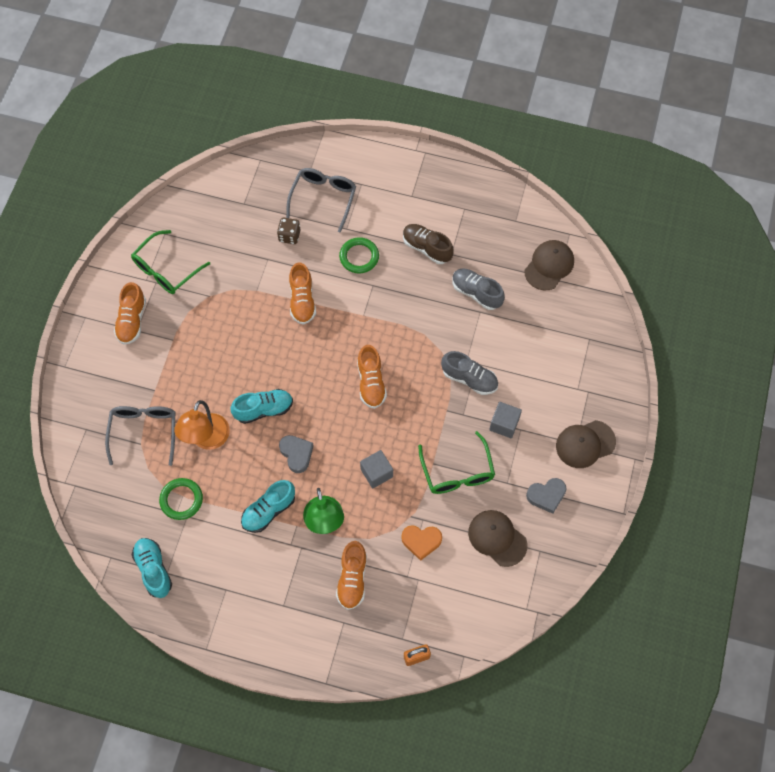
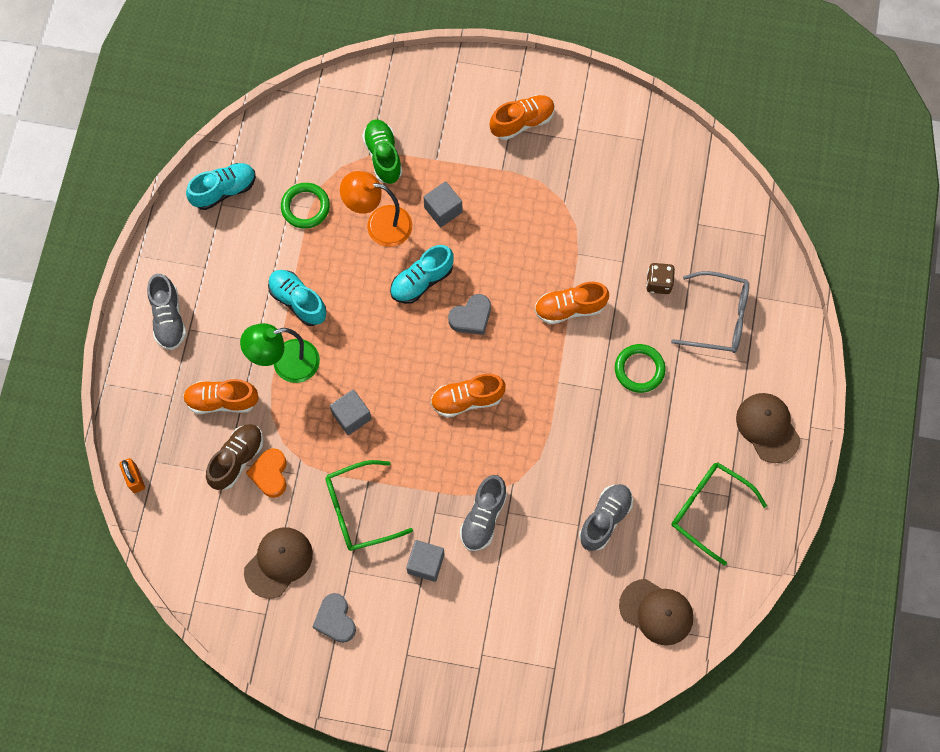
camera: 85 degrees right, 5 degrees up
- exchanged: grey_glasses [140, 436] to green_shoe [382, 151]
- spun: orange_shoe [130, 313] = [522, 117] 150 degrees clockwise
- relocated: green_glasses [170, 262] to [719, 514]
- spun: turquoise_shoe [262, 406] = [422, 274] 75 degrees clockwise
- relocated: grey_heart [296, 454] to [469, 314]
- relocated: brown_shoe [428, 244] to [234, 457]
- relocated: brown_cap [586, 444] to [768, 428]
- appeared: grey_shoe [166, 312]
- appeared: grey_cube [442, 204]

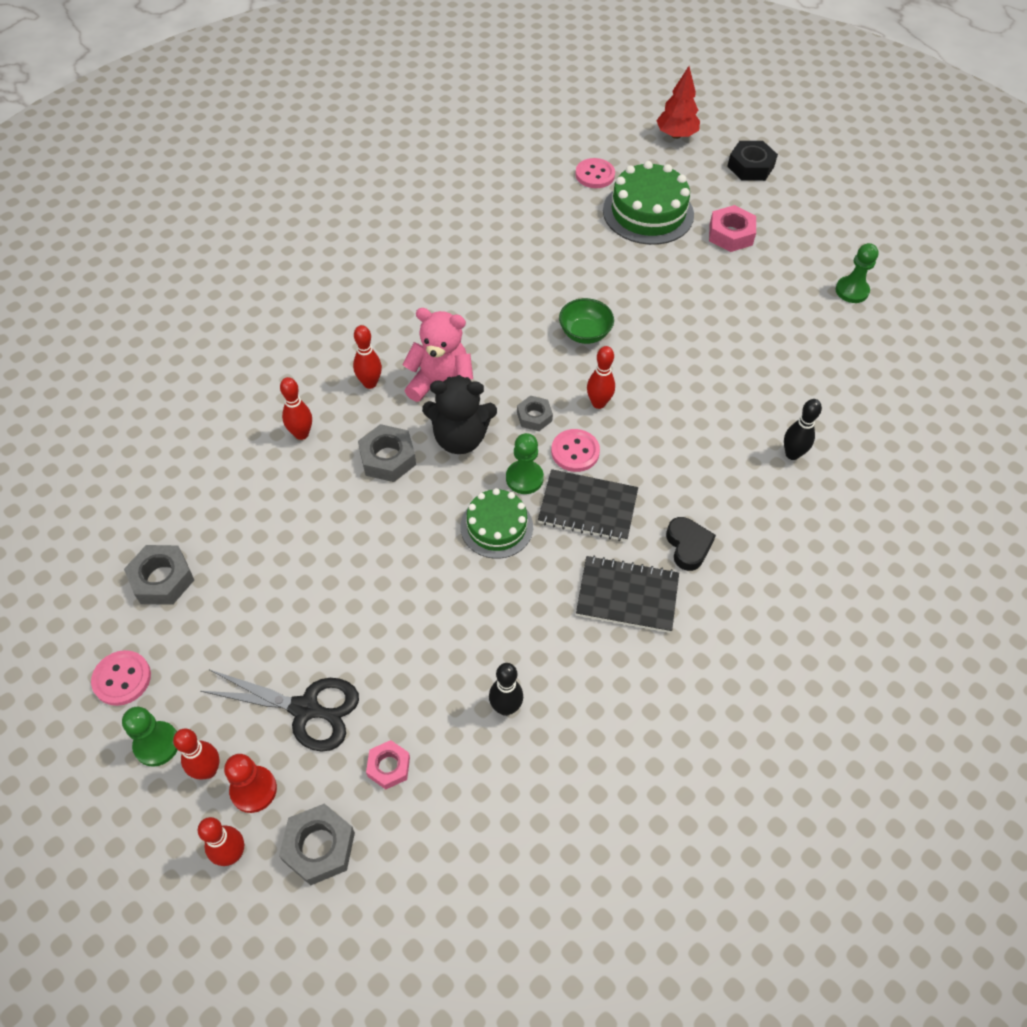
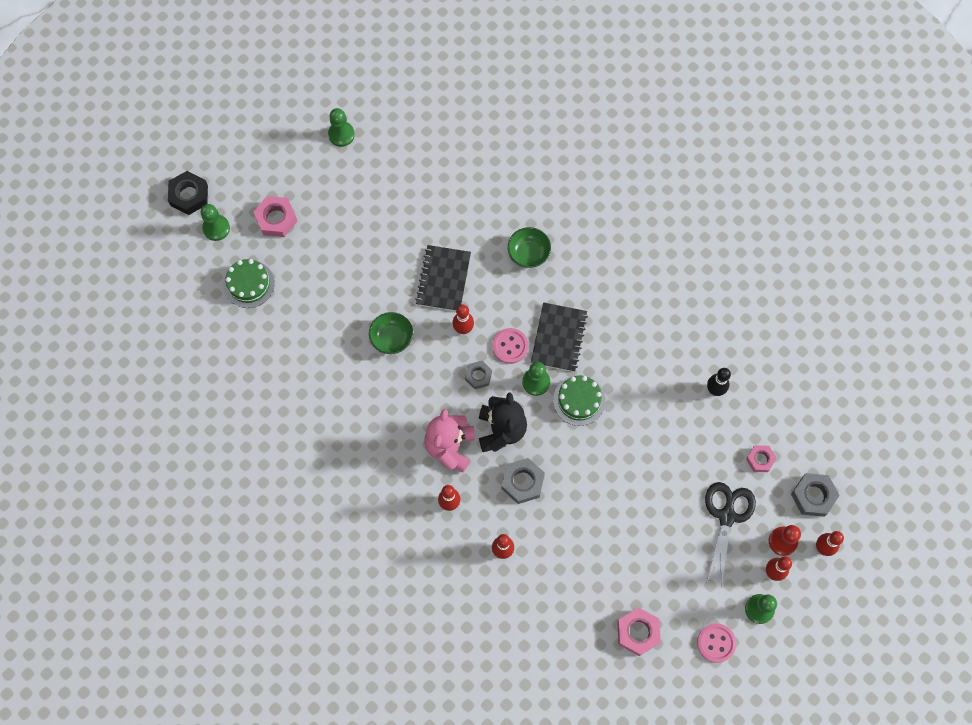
camera: 90 degrees left, 15 degrees up
- colour: grey_nut [159, 575] to pink_nut [639, 631]
- missing: pink_button [595, 173]
- relocated: black_notebook [627, 594] to [443, 278]
- size: green_cake [648, 203] = [249, 283] x0.64
- missing: red_tree [678, 102]
- missing: black_heart [691, 544]
- missing: black_bowling_pin [803, 429]
- appeared: green_pawn [215, 222]
- appeared: green_bowl [529, 247]

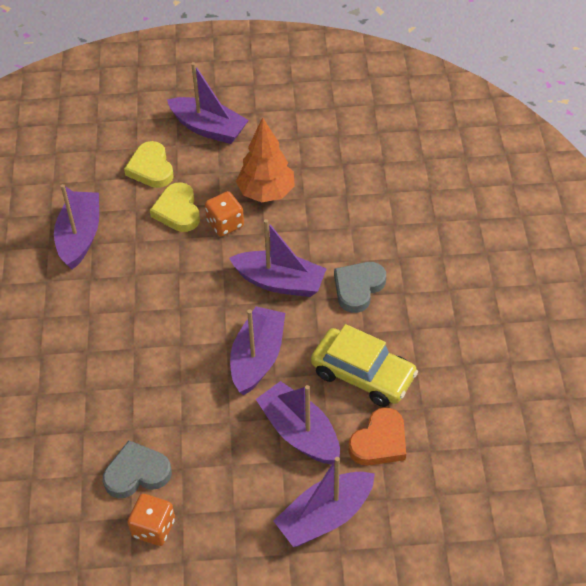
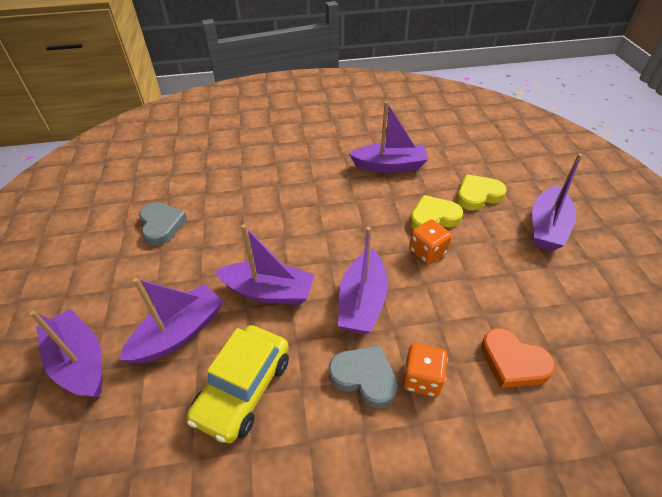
camera: 85 degrees right, 5 degrees down
- relocated: orange_dice [151, 520] to [425, 370]
- missing: orange_tree [265, 159]
- relocated: orange_heart [377, 436] to [518, 358]

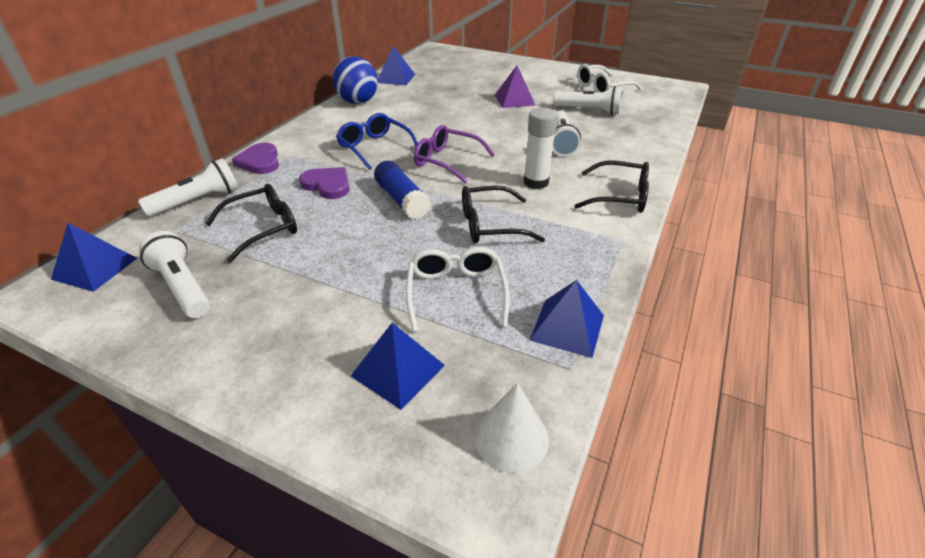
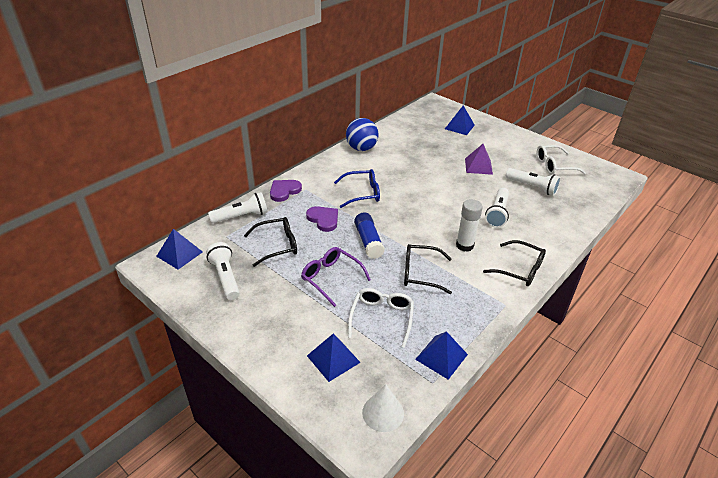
camera: 15 degrees right, 0 degrees up
- spun: purple_heart [255, 158] = [286, 191] 45 degrees clockwise
- spun: blue_glasses [377, 141] = [357, 188] 105 degrees clockwise
- relocated: blue_pyramid [396, 65] to [460, 120]
- relocated: purple_glasses [454, 154] to [336, 277]

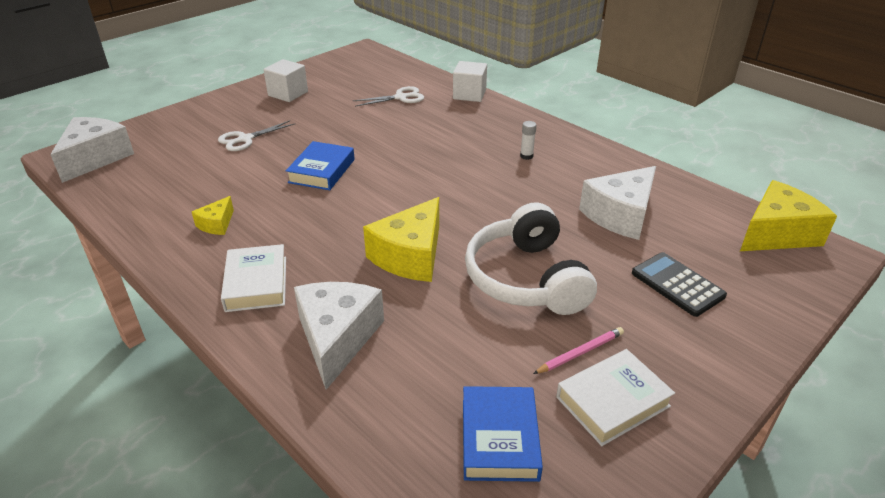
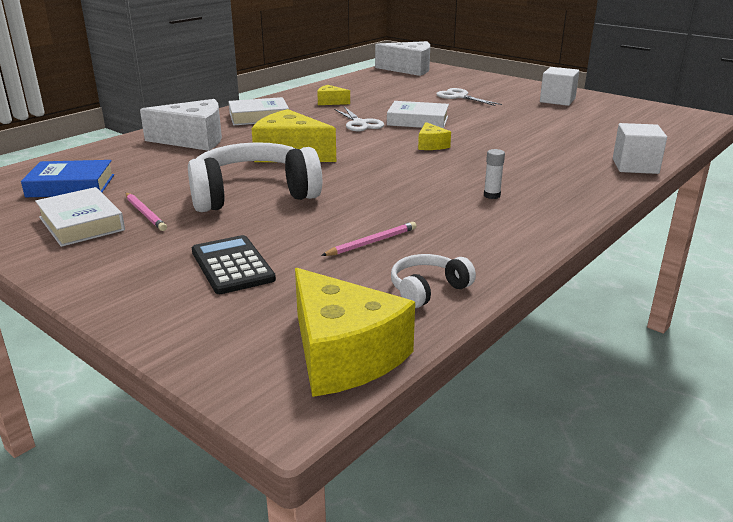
camera: 85 degrees right, 10 degrees down
- colour: blue_book [320, 165] to white_book [418, 115]
- relocated: white_scissors [388, 96] to [359, 119]
- exchanged: white_cheese [617, 203] to pink_pencil [368, 239]
- spun: black_calculator [679, 284] = [234, 264] 75 degrees counterclockwise
- appeared: white_headphones [433, 281]
- appeared: yellow_cheese [434, 136]

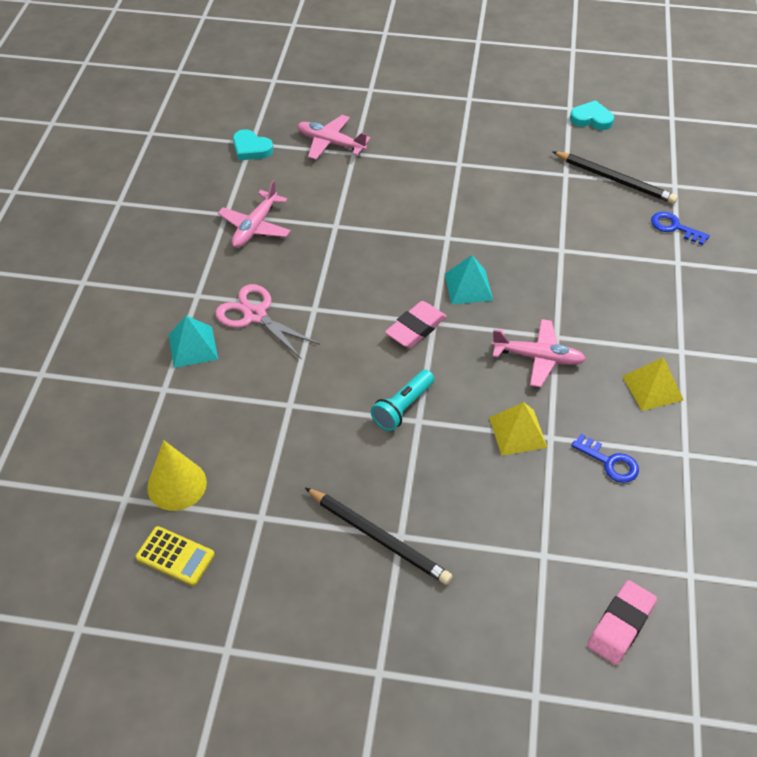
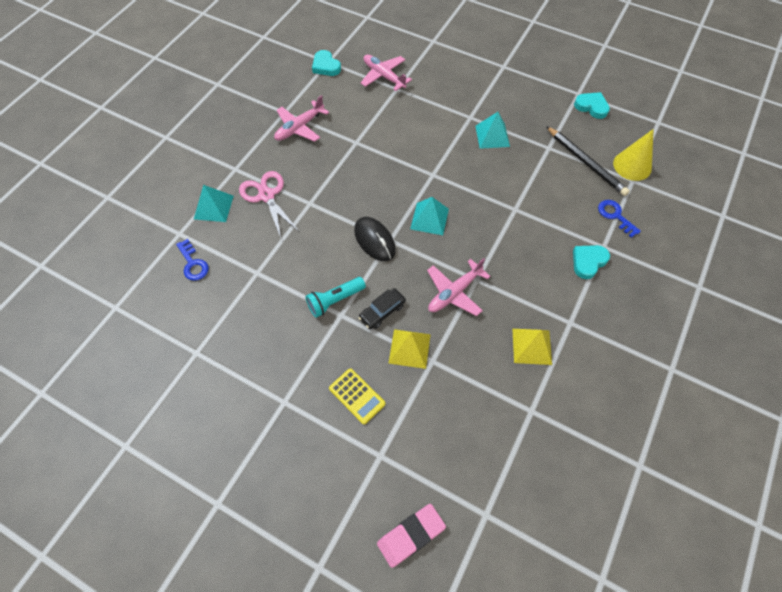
camera: 20 degrees right, 10 degrees up
- relocated: yellow_calculator [175, 556] to [357, 396]
- relocated: yellow_cone [177, 475] to [633, 155]
- missing: black_pencil [378, 536]
- exchanged: pink_eraser [416, 324] to black_mouse [375, 239]
- spun: pink_plane [538, 353] = [459, 287] 105 degrees clockwise
- relocated: blue_key [605, 458] to [192, 260]
- appeared: black_car [382, 308]
- appeared: turquoise_pyramid [492, 130]
- appeared: turquoise_heart [591, 262]

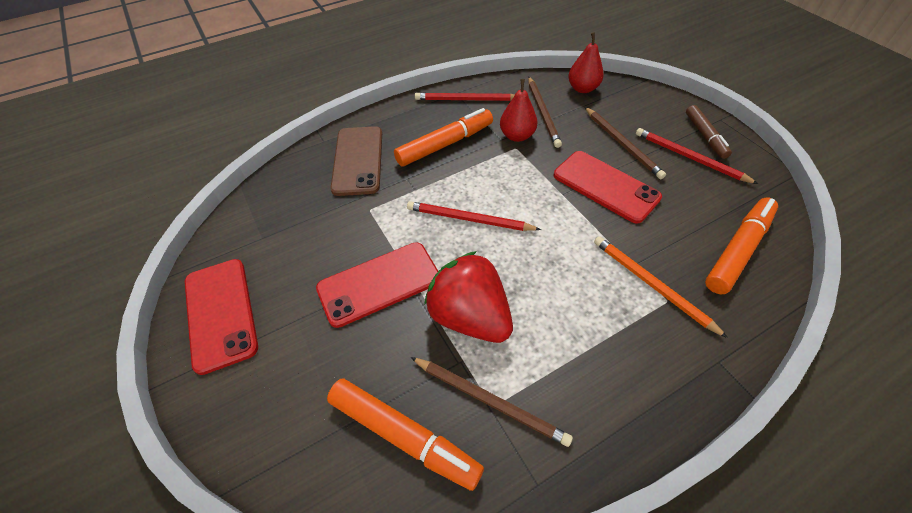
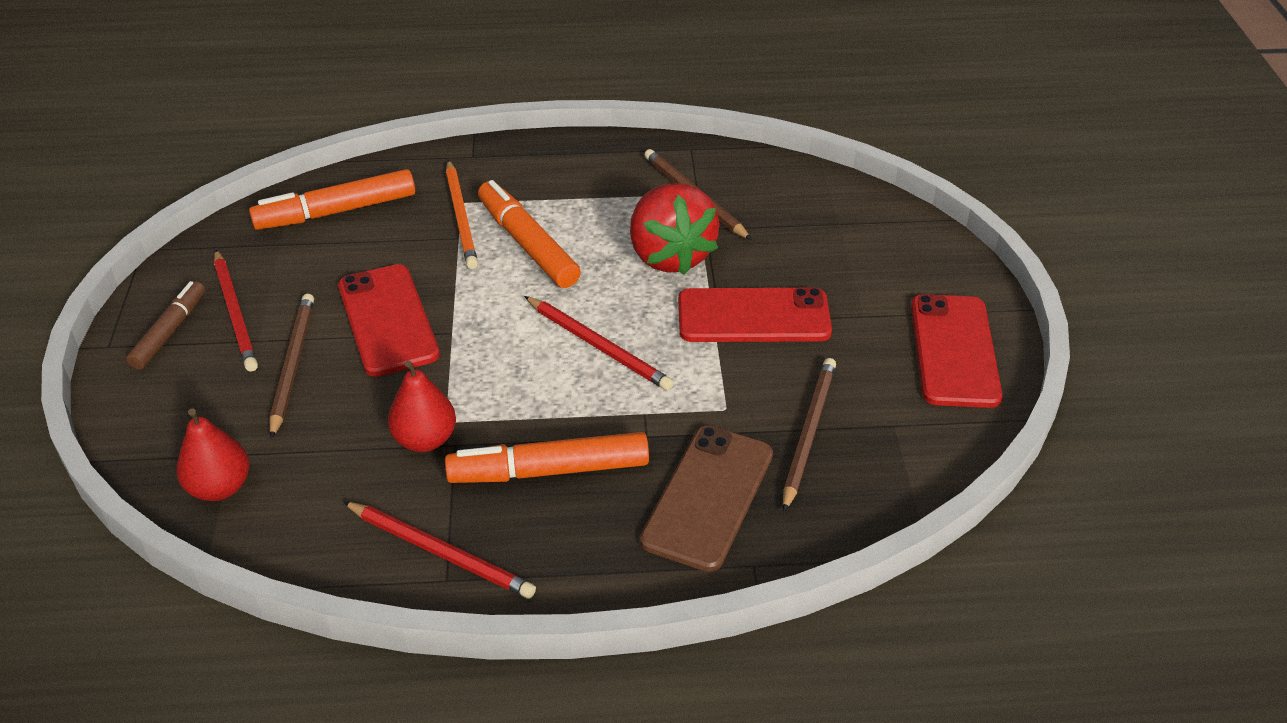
camera: 155 degrees left, 10 degrees down
- relocated: orange_marker [405, 434] to [529, 234]
- relocated: brown_pencil [545, 112] to [809, 435]

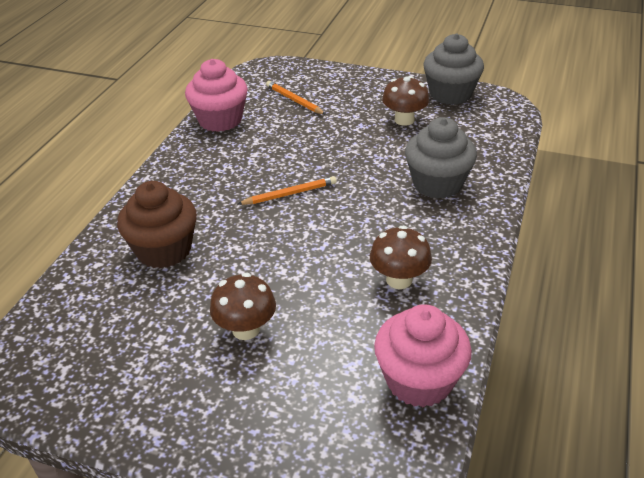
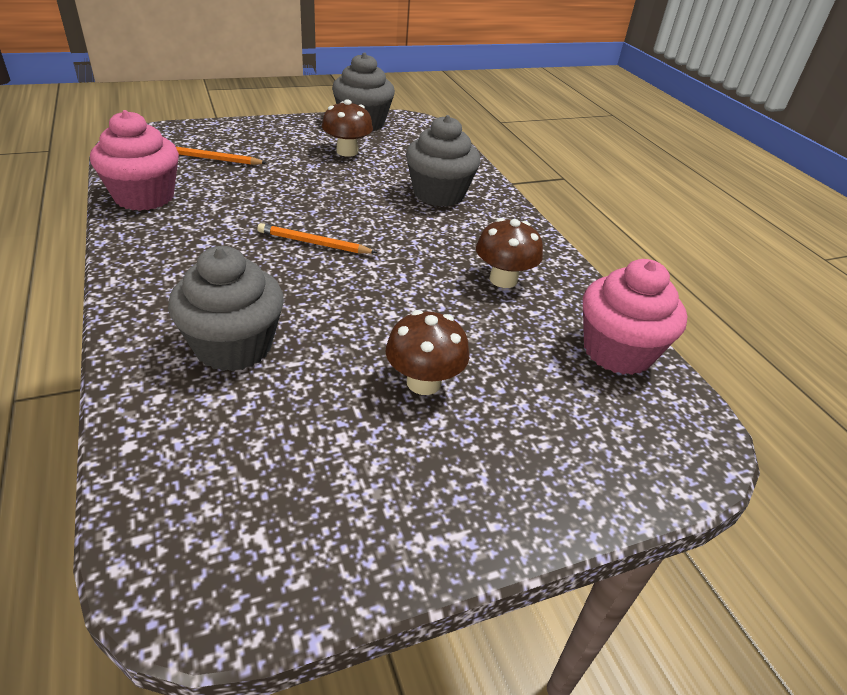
camera: 45 degrees left, 0 degrees up
- colour: brown_cupcake [157, 225] to grey_cupcake [226, 308]
- spun: orange_pencil [287, 190] = [317, 238] 105 degrees counterclockwise

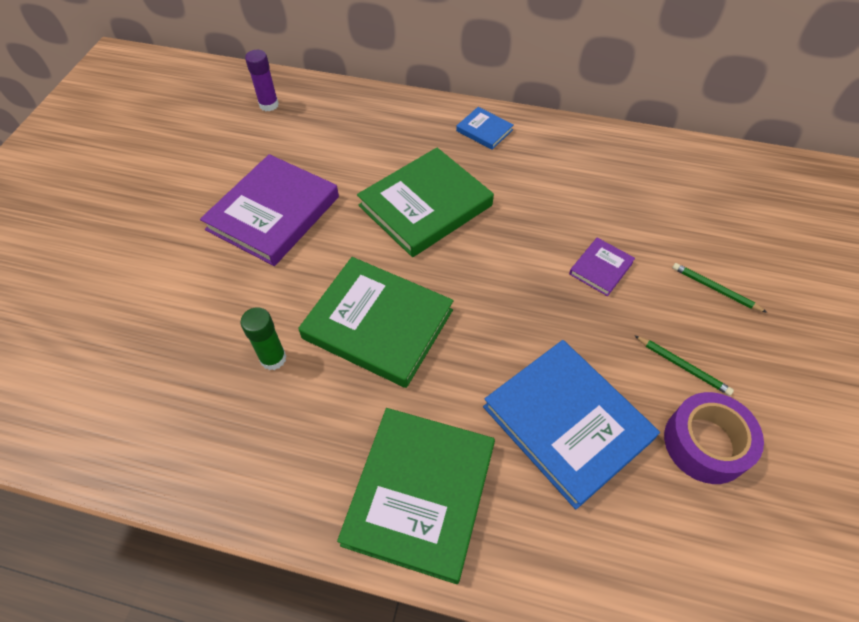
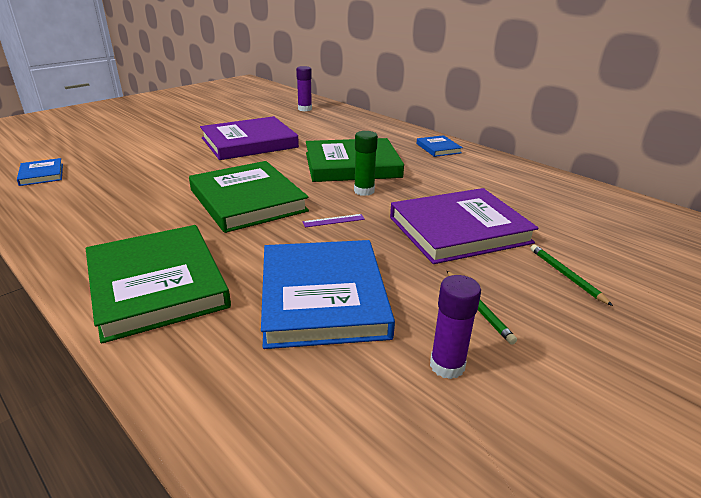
camera: 30 degrees right, 25 degrees down
- relocated: green_glue_stick [263, 338] to [366, 163]
- spun: green_book [416, 496] = [158, 284] 75 degrees counterclockwise
- size: purple_book [602, 266] = [464, 226] x2.14
- exchanged: purple_tape [714, 438] to purple_glue_stick [455, 327]
- appeared: blue_book [40, 172]
- appeared: purple_ruler [334, 220]

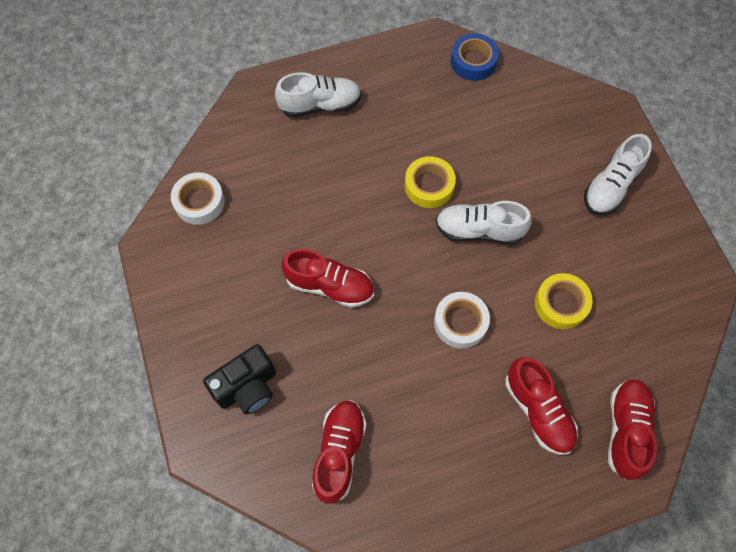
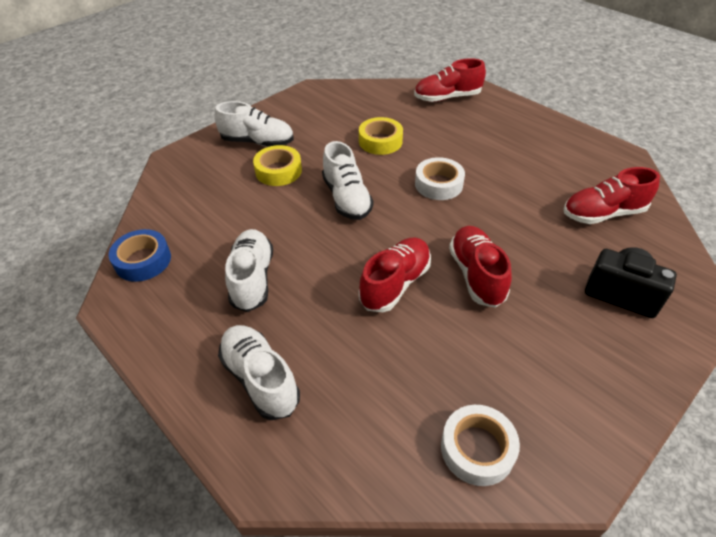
camera: 115 degrees left, 20 degrees down
- relocated: yellow_tape [430, 182] to [277, 165]
- relocated: red_shoe [541, 406] to [395, 274]
- appeared: white_shoe [249, 270]

